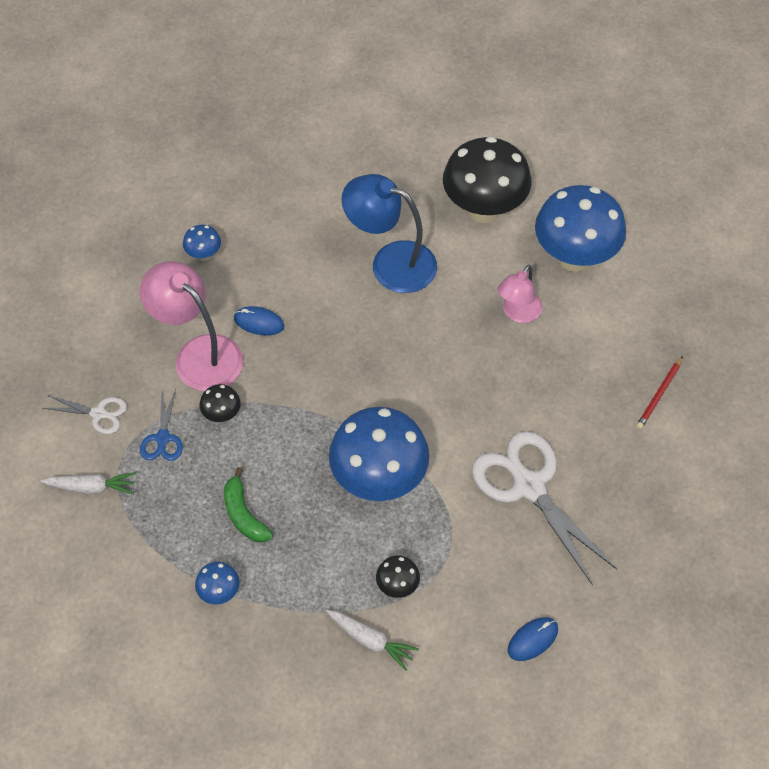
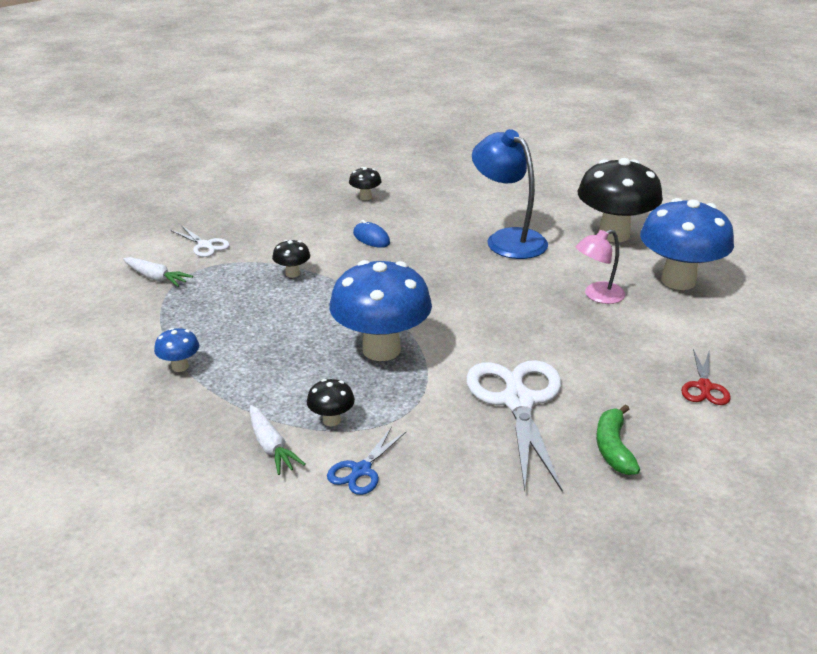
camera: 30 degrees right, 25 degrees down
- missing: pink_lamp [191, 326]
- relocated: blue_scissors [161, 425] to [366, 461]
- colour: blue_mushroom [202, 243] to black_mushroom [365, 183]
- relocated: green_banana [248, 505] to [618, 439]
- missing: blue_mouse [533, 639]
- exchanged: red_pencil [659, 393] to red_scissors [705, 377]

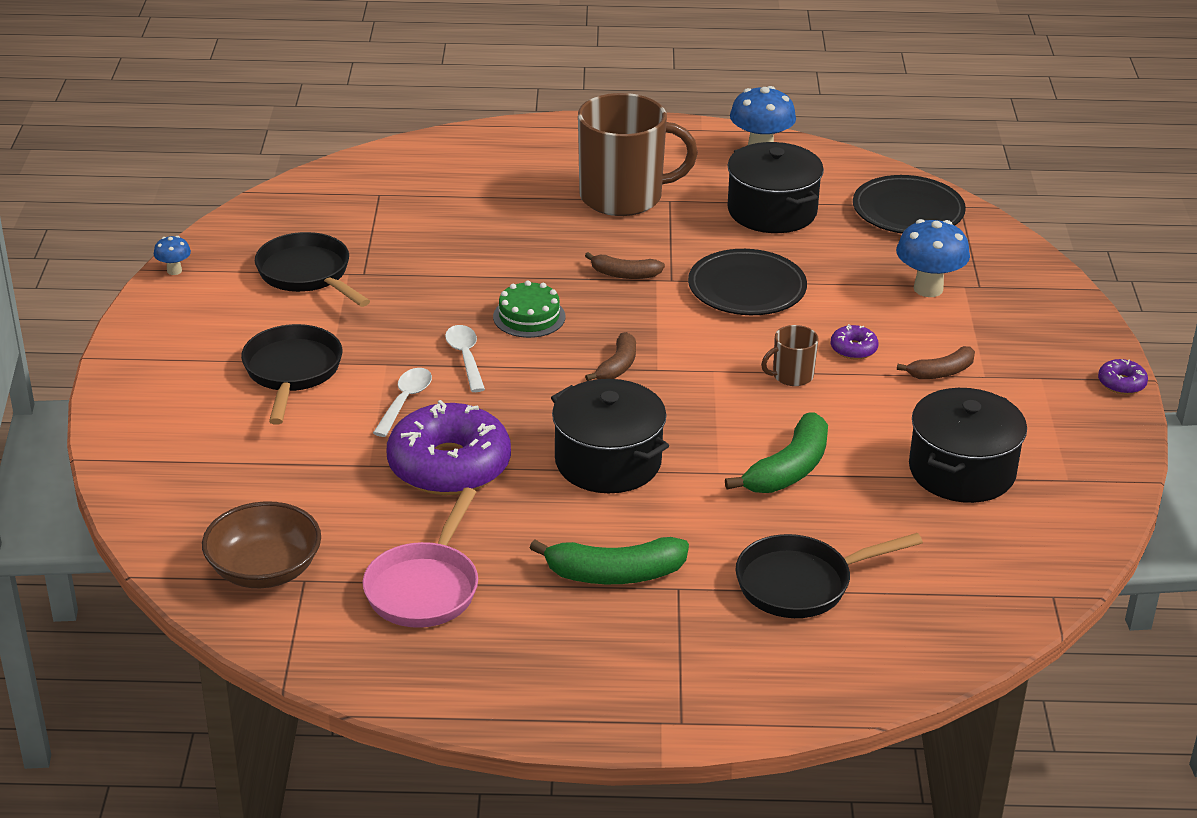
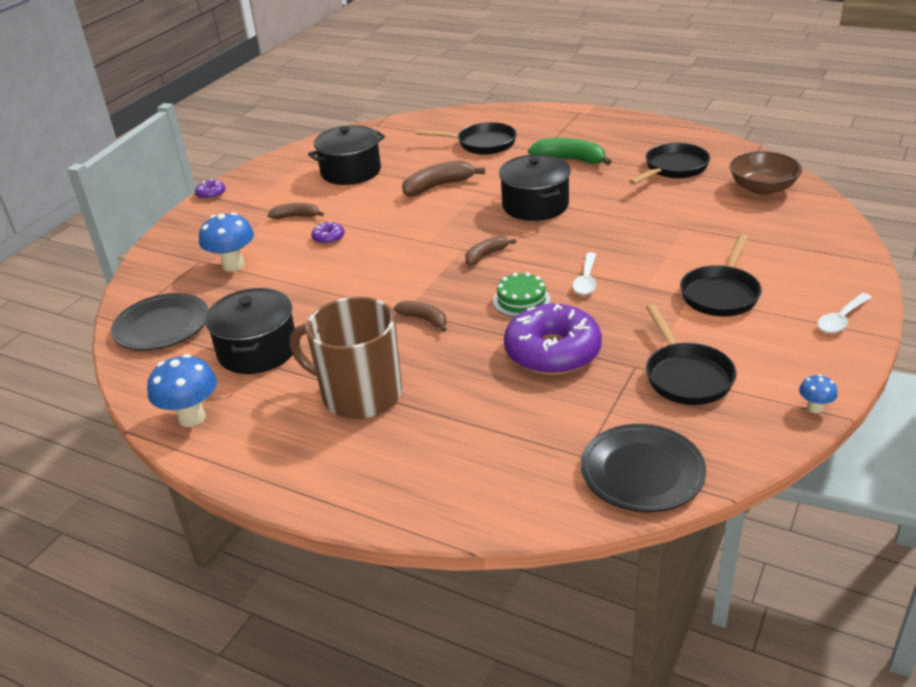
camera: 150 degrees left, 0 degrees up
- colour: pink_pan [420, 557] to black_pan [669, 164]
- relocated: white_spoon [402, 402] to [844, 313]
- relocated: purple_donut [449, 447] to [553, 339]
- relocated: black_plate [747, 282] to [643, 468]
- colour: green_banana [776, 452] to brown_banana [443, 178]
- missing: brown_mug [790, 355]

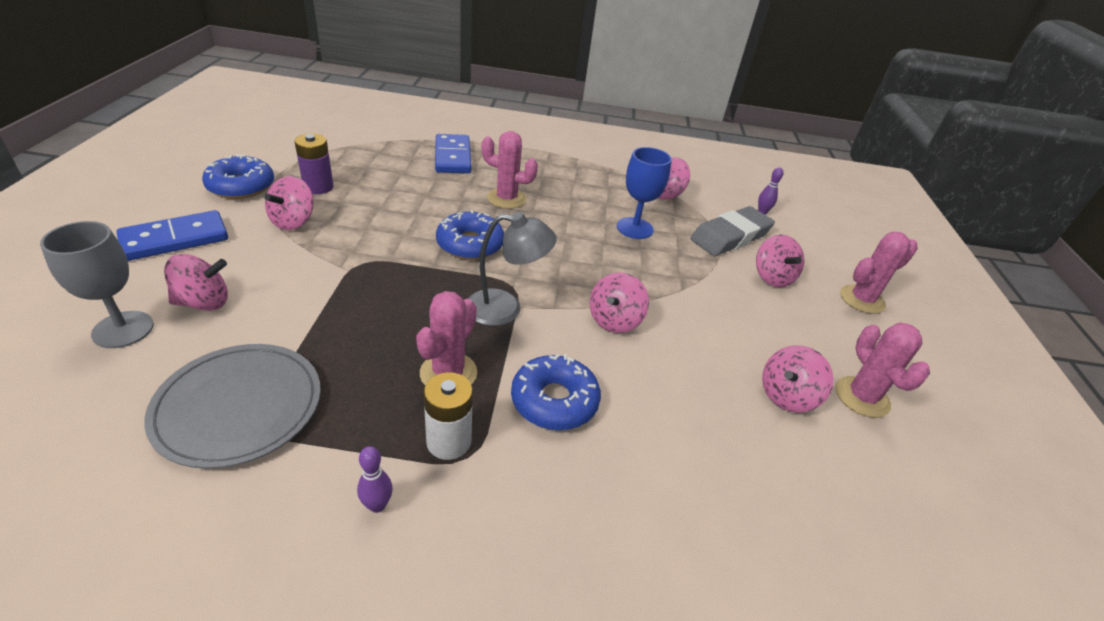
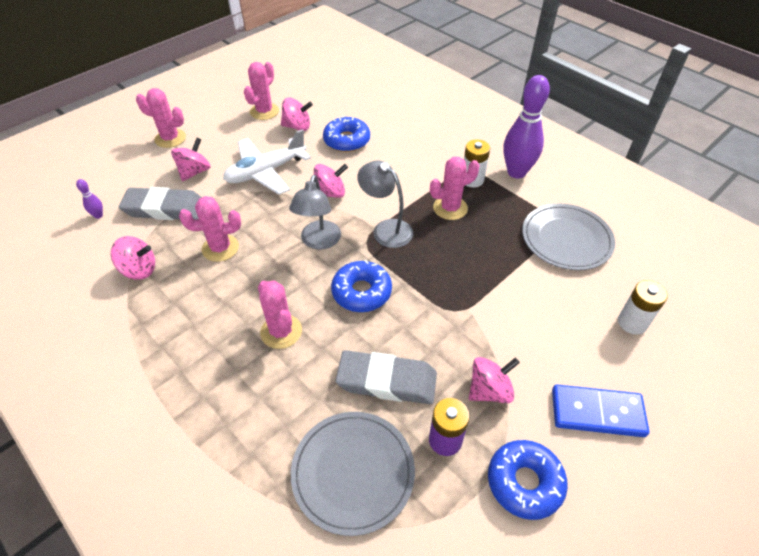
camera: 135 degrees left, 10 degrees up
- exchanged: grey_goblet [97, 284] to white_battery [643, 307]
- missing: pink_spinning_top [196, 282]
- size: purple_bowling_pin [375, 479] = [526, 127] x2.45
- missing: blue_domino [453, 153]
- relocated: blue_donut [556, 392] to [346, 134]
- exchanged: blue_goblet [644, 193] to pink_cactus [210, 229]
- appeared: white_plane [267, 162]
- appeared: grey_lamp [315, 212]
- appeared: grey_plate [353, 474]
- appeared: grey_eraser [386, 377]

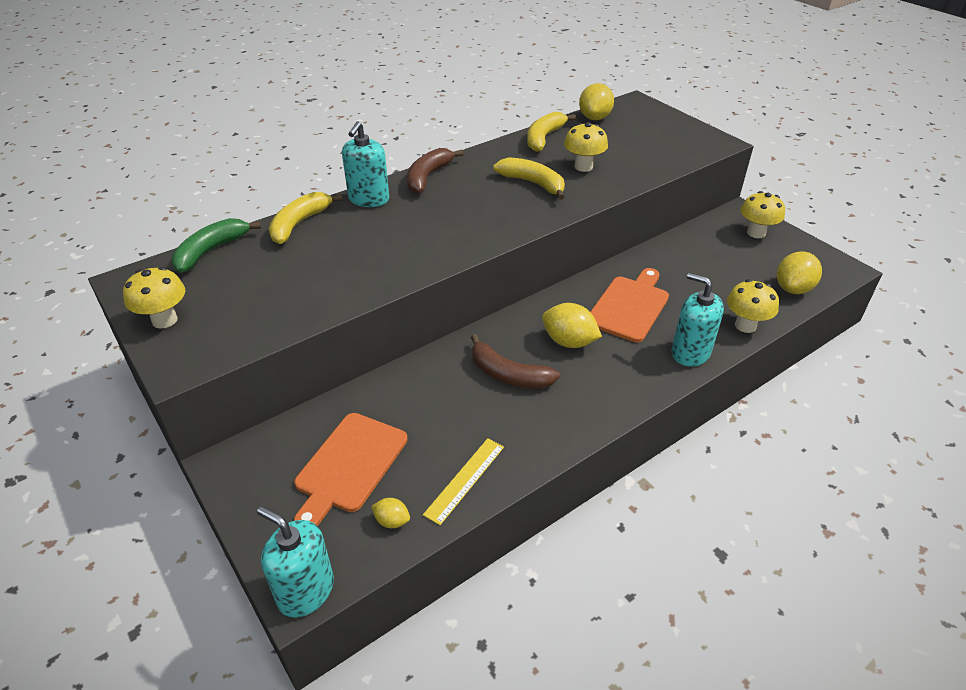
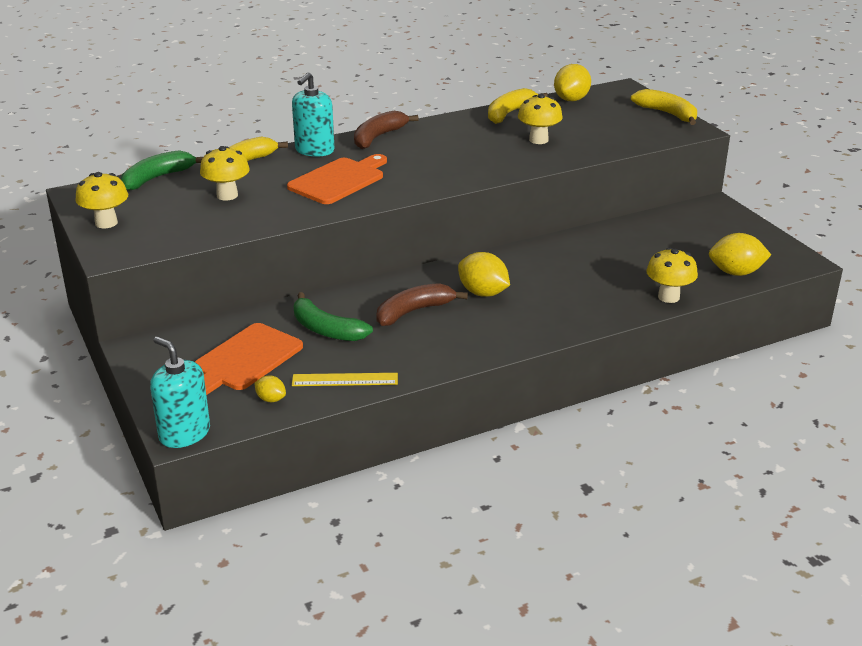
camera: 10 degrees right, 10 degrees down
- spun: yellow_ruler [463, 481] = [345, 379] 45 degrees clockwise
- spun: brown_banana [515, 361] = [422, 304] 105 degrees clockwise
- relocated: yellow_banana [529, 178] to [664, 107]
- relocated: orange_cutting_board [629, 305] to [337, 179]
- missing: turquoise_soap_dispenser [698, 319]
- relocated: yellow_mushroom [763, 214] to [225, 173]
- spun: yellow_lemon [799, 273] = [740, 254] 45 degrees clockwise
- appeared: green_banana [333, 316]

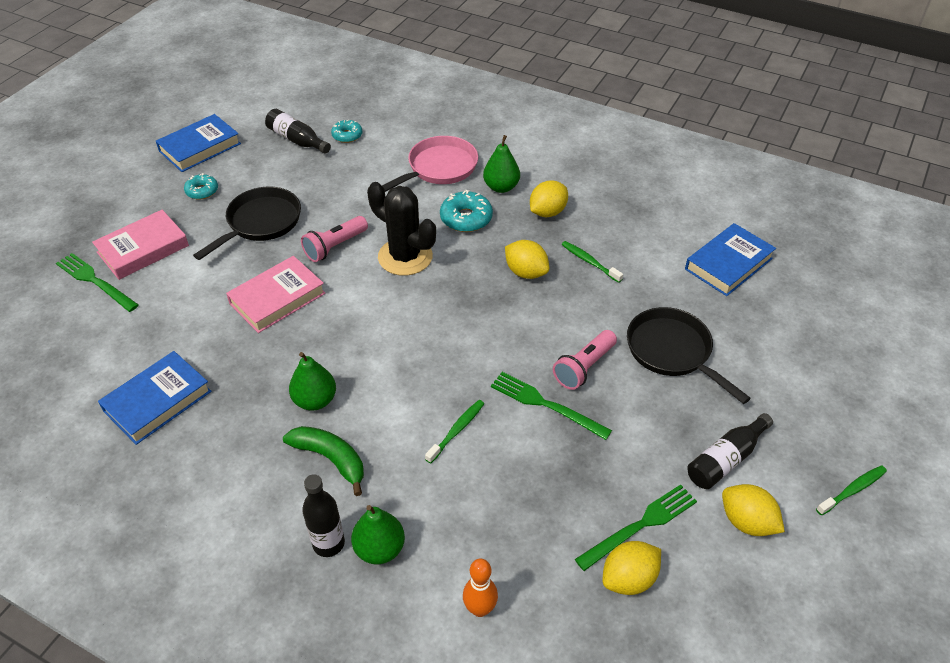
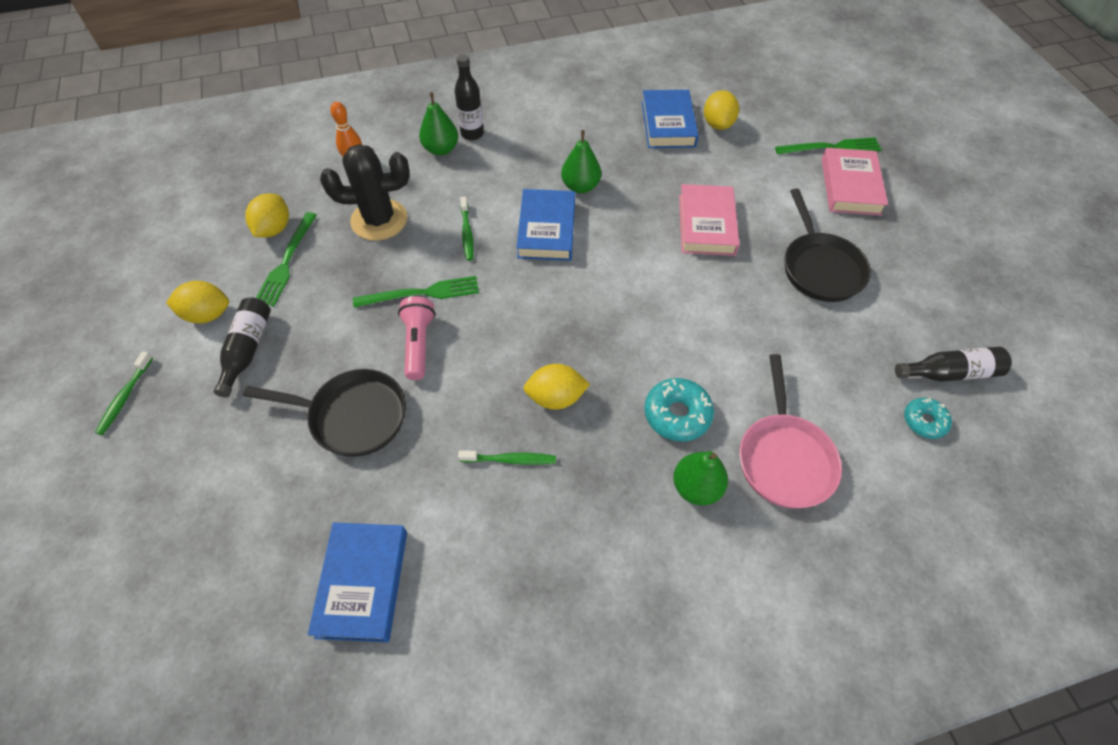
camera: 135 degrees right, 10 degrees up
- relocated: blue_book [198, 143] to [545, 225]
- missing: turquoise_donut [201, 186]
- missing: green_banana [323, 461]
- missing: pink_flashlight [334, 239]
- relocated: black_cactus [401, 229] to [365, 192]
- relocated: yellow_lemon [549, 198] to [721, 110]

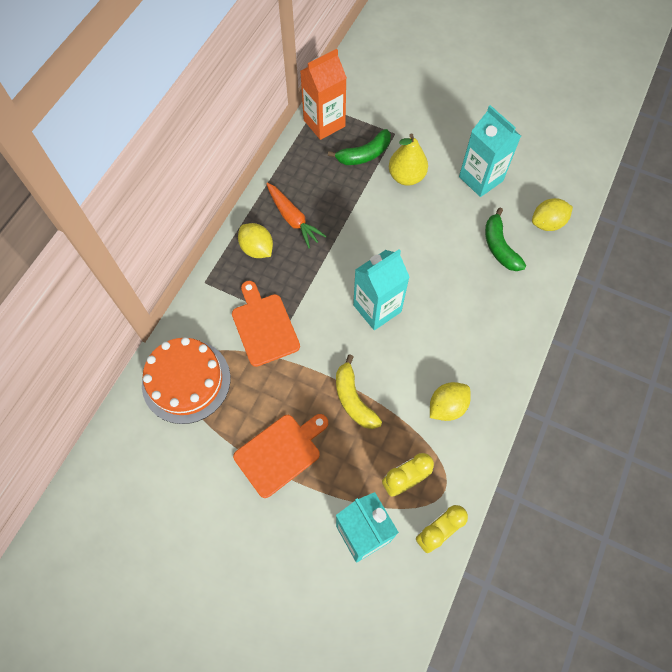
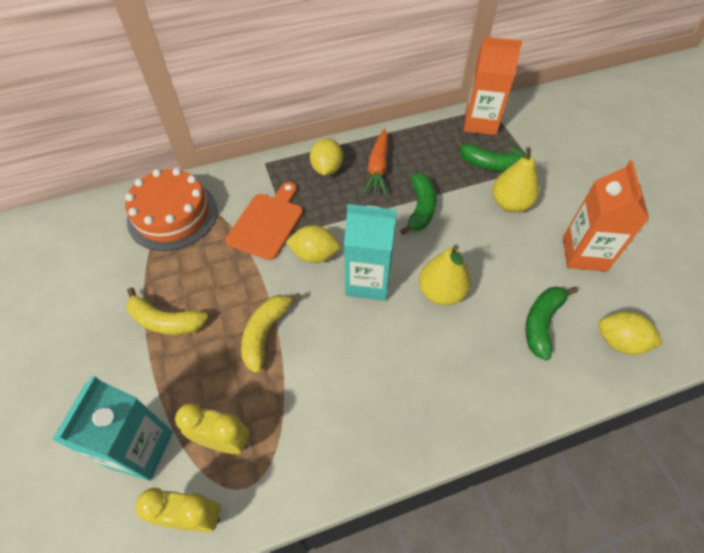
camera: 45 degrees right, 10 degrees down
- exchanged: orange_cutting_board [280, 456] to yellow_banana [167, 311]
- relocated: yellow_lemon [450, 401] to [313, 244]
- colour: turquoise_carton [490, 151] to orange_carton [606, 216]
- appeared: green_banana [418, 204]
- appeared: yellow_pear [445, 275]

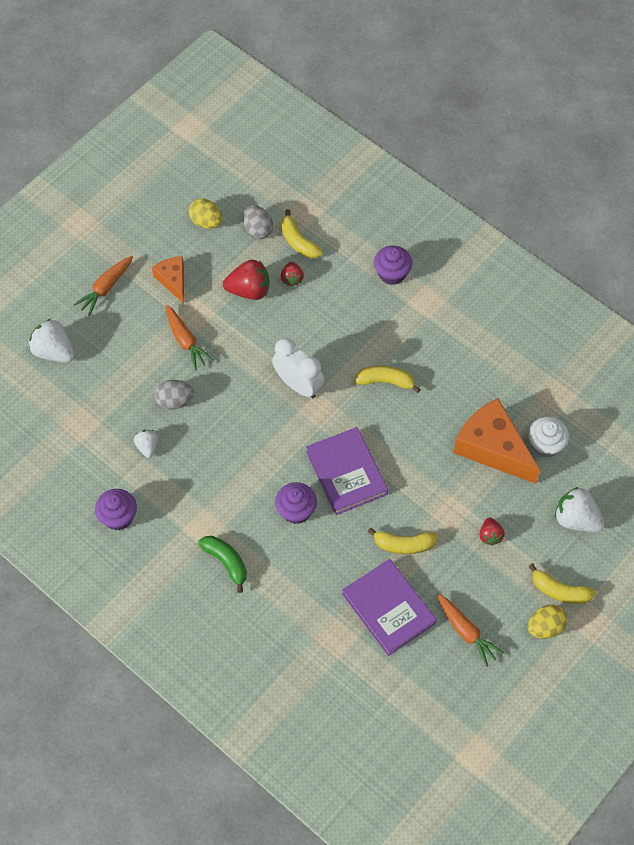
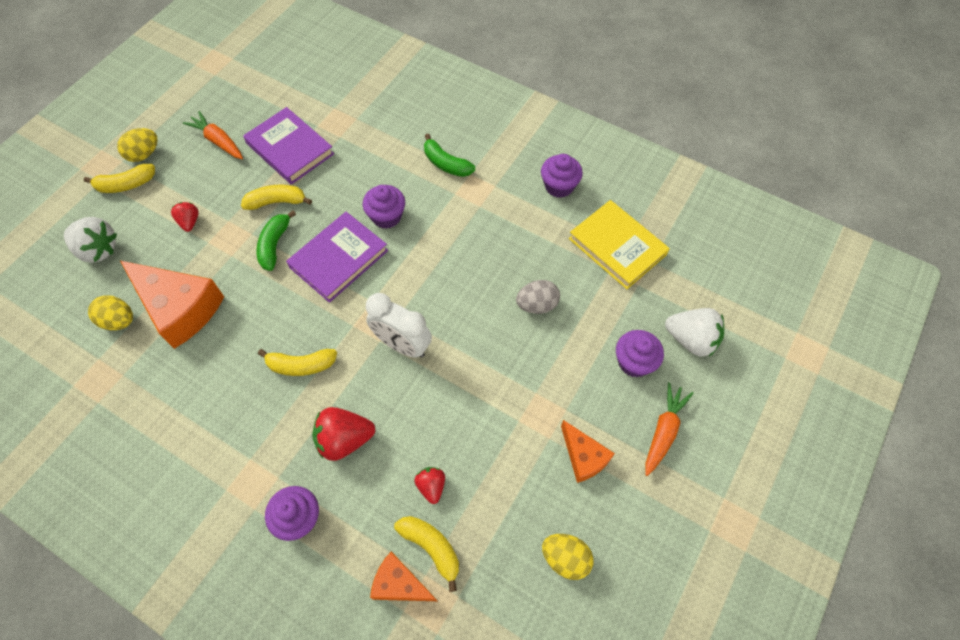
camera: 170 degrees right, 0 degrees up
- missing: white_strawberry [146, 444]
- missing: orange_carrot [189, 337]
- relocated: red_strawberry [246, 280] to [343, 434]
- missing: grey_egg [258, 222]
- spun: purple_book [347, 471] = [337, 257] 75 degrees clockwise
- exchanged: white_cupcake [548, 437] to yellow_egg [110, 312]
- spun: yellow_banana [562, 583] = [119, 178] 150 degrees clockwise
- appeared: green_banana [276, 240]
- appeared: orange_cheese [403, 576]
- appeared: yellow_book [619, 244]
- appeared: purple_cupcake [640, 353]

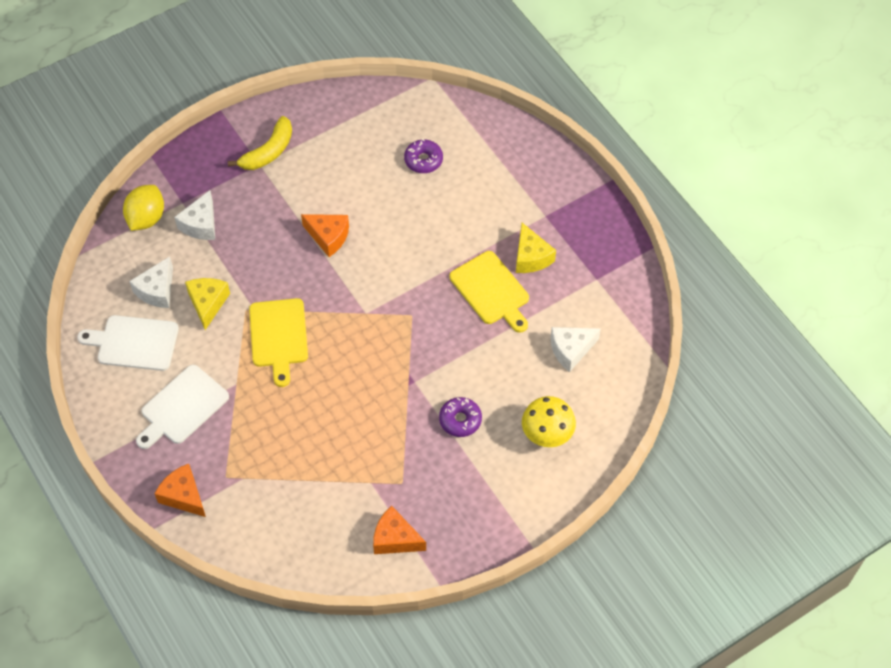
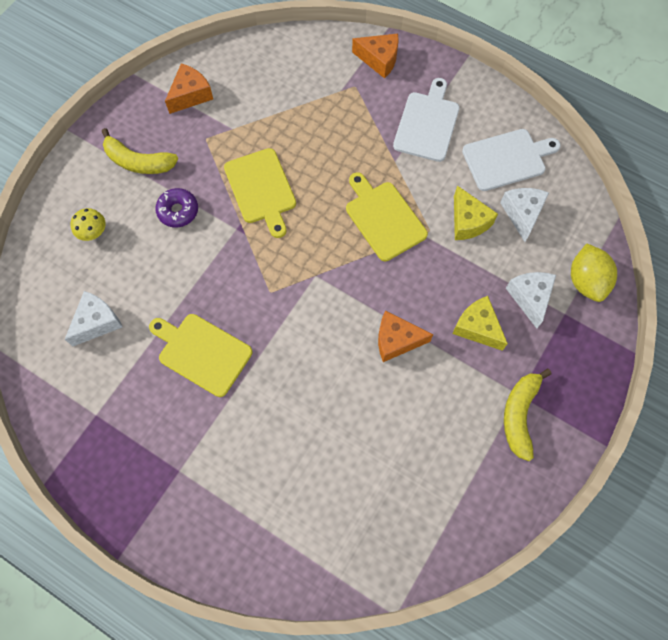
camera: 155 degrees right, 10 degrees up
- spun: orange_cheese [399, 530] = [189, 88] 45 degrees counterclockwise
- missing: purple_donut [423, 156]
- relocated: yellow_cheese [536, 248] to [480, 323]
- size: yellow_mushroom [549, 421] = [88, 224] x0.64
- appeared: yellow_banana [139, 151]
- appeared: yellow_cutting_board [260, 193]

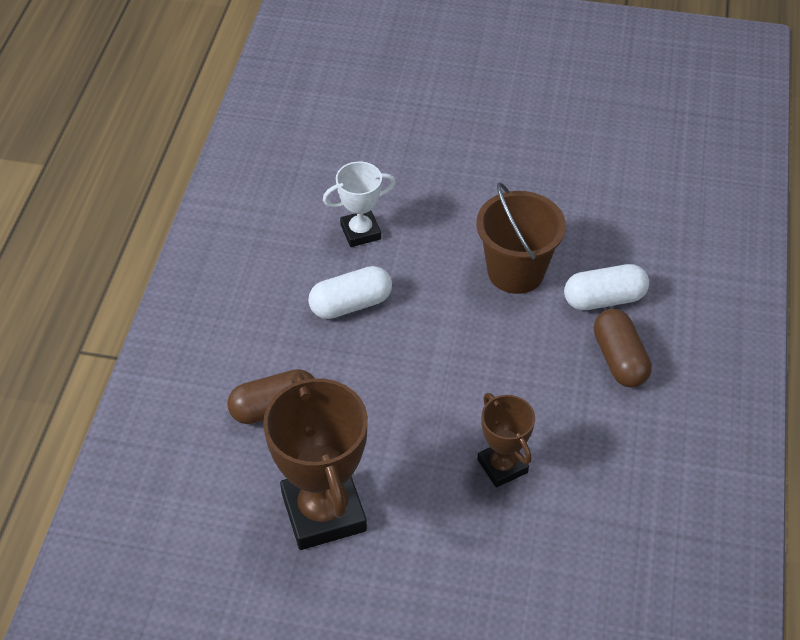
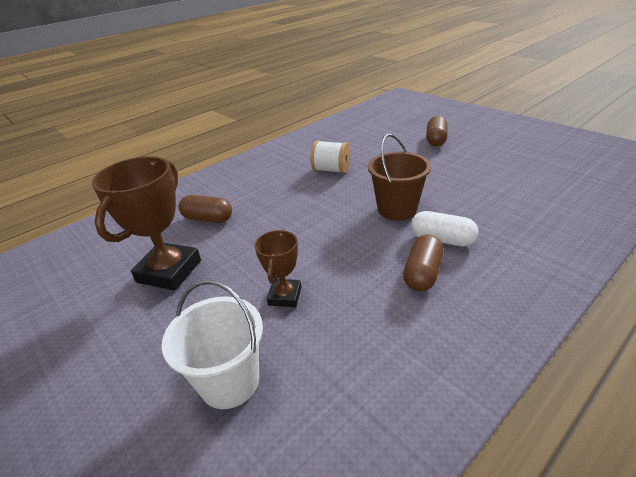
camera: 40 degrees right, 15 degrees down
- missing: white_capsule [350, 292]
- exchanged: white_trophy [359, 204] to white_spool [330, 156]
- appeared: white_bucket [212, 344]
- appeared: brown_capsule [437, 131]

